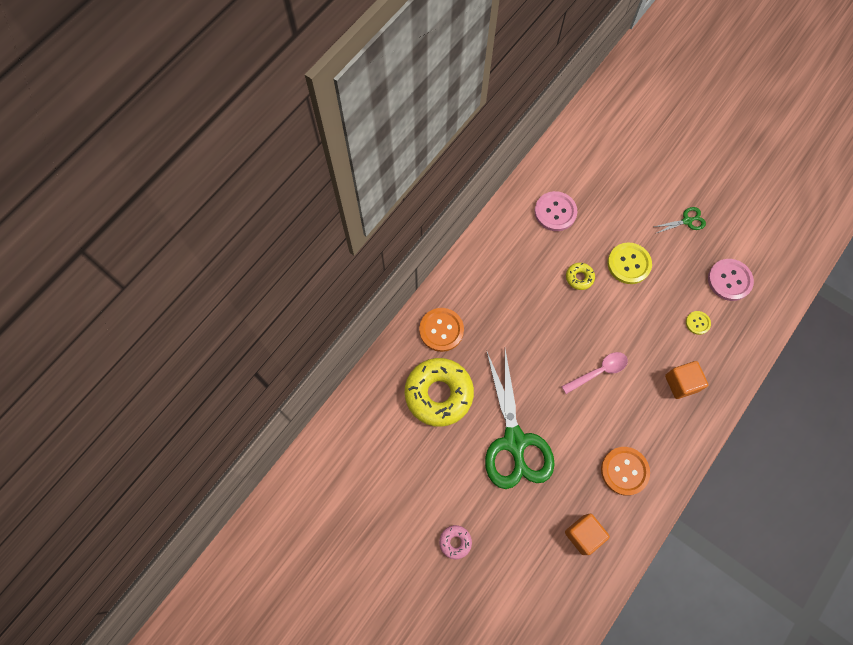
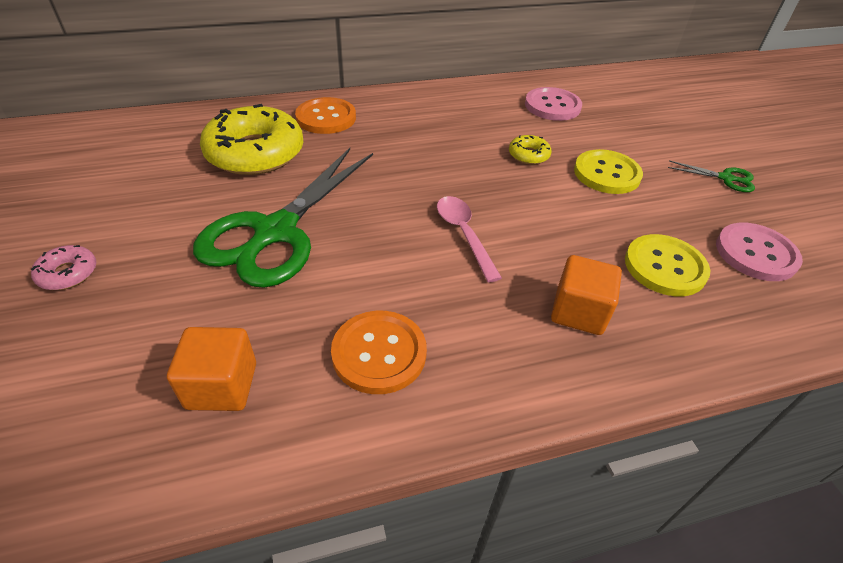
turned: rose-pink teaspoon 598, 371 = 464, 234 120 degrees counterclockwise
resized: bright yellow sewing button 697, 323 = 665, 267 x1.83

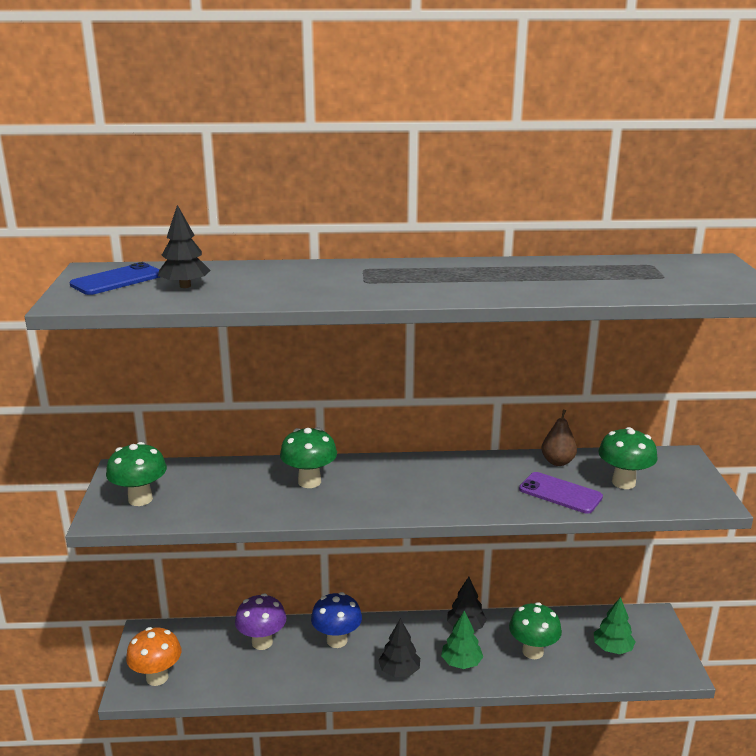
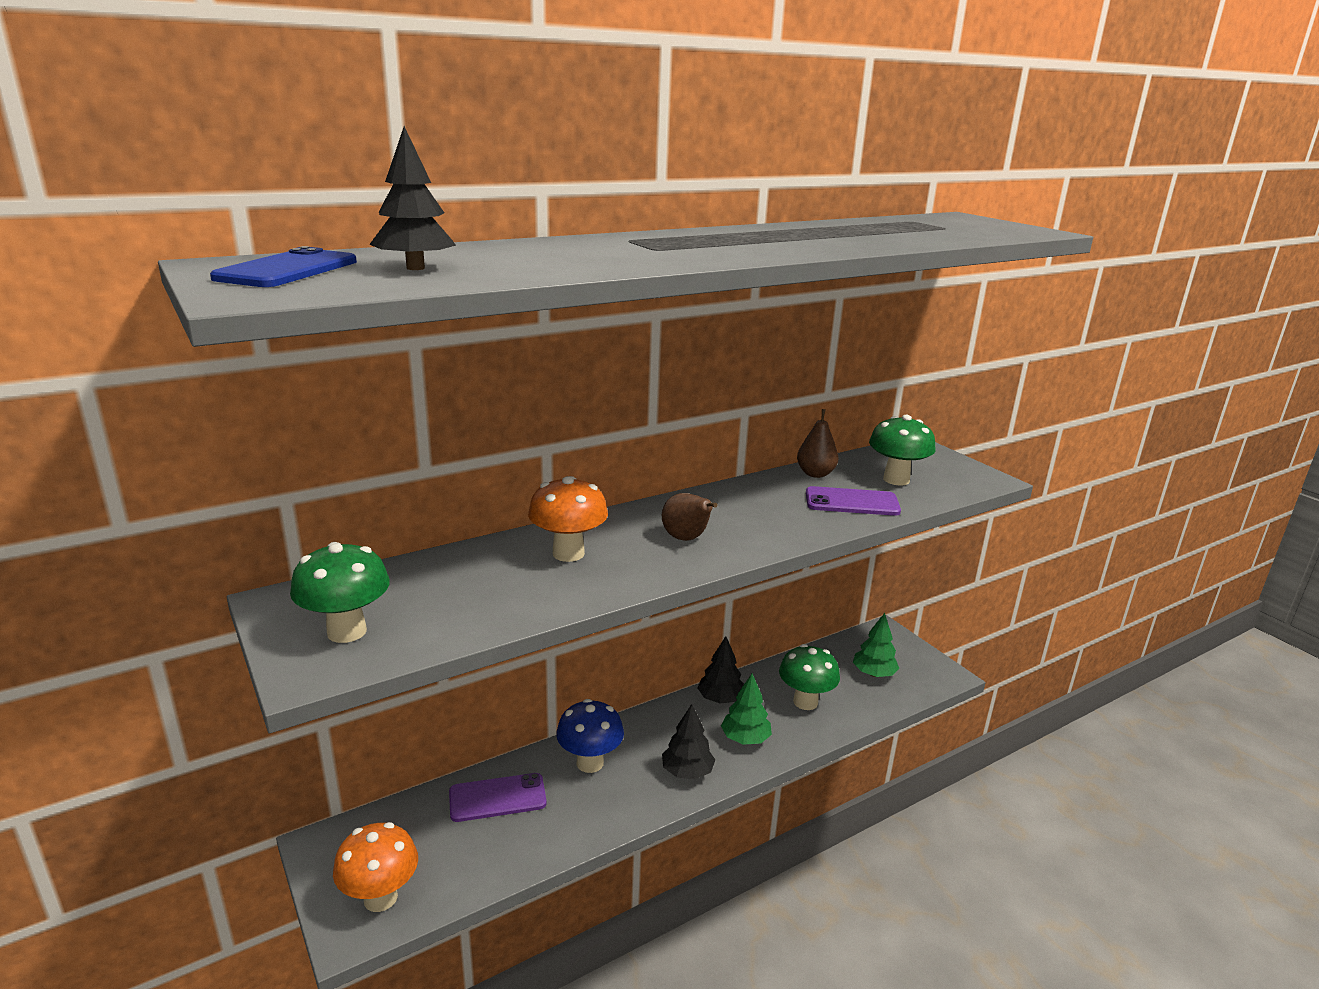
added: russet pear fruit 686, 539
replaced: violet toadstool 262, 642 to violet phone 497, 798
recoloured: leaf-green toadstool 309, 482 to orange toadstool 568, 553

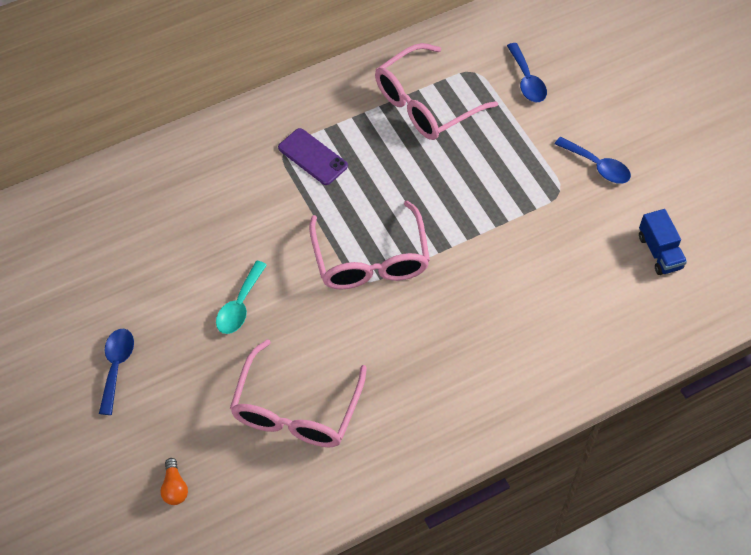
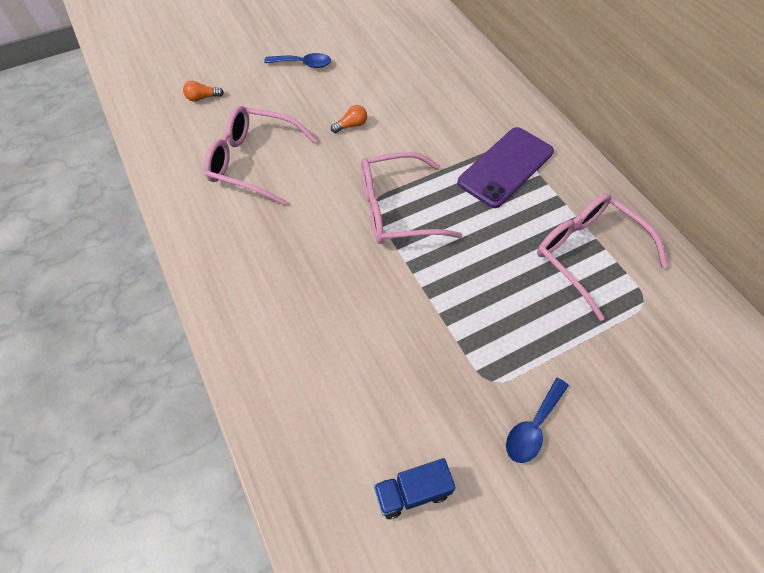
removed: royal blue teaspoon 527, 80
replaced: turquoise teaspoon 240, 305 to orange lightbulb 351, 125
resized: violet phone 312, 157 = 505, 167 x1.61

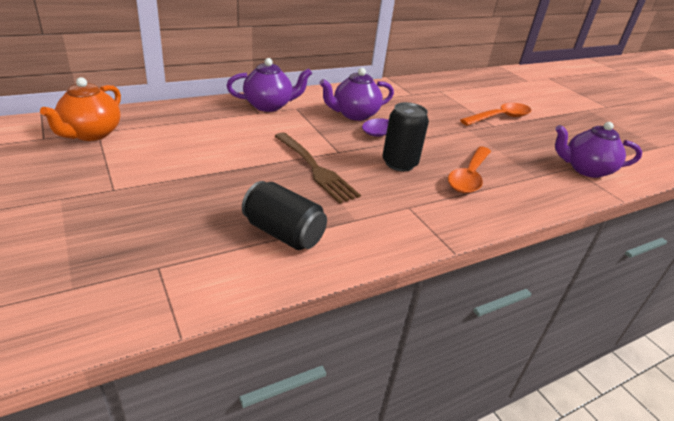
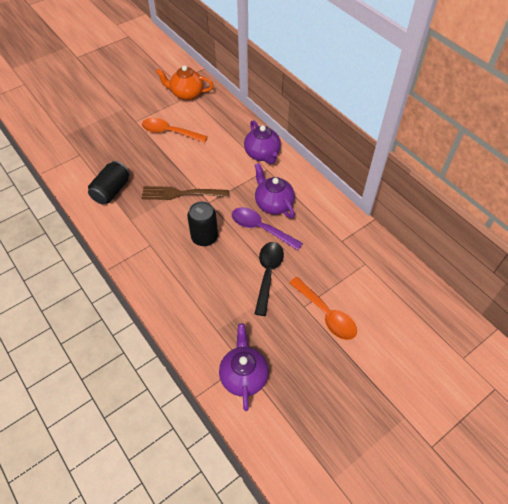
added: ebony teaspoon 268, 274
moved: orange teaspoon 469, 176 to 170, 132
turned: russet dinner fork 315, 169 = 181, 193 45 degrees clockwise

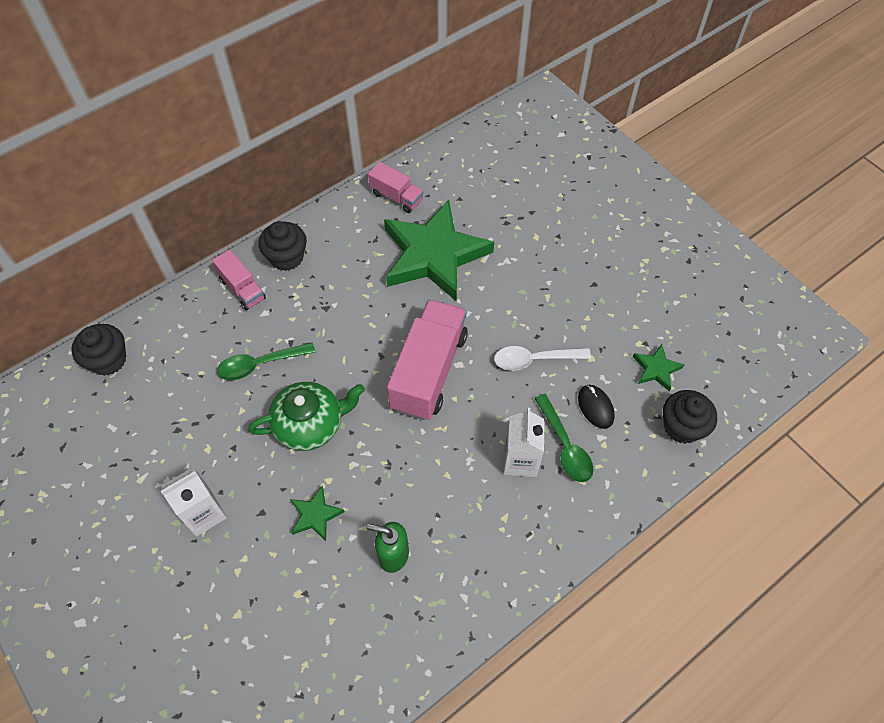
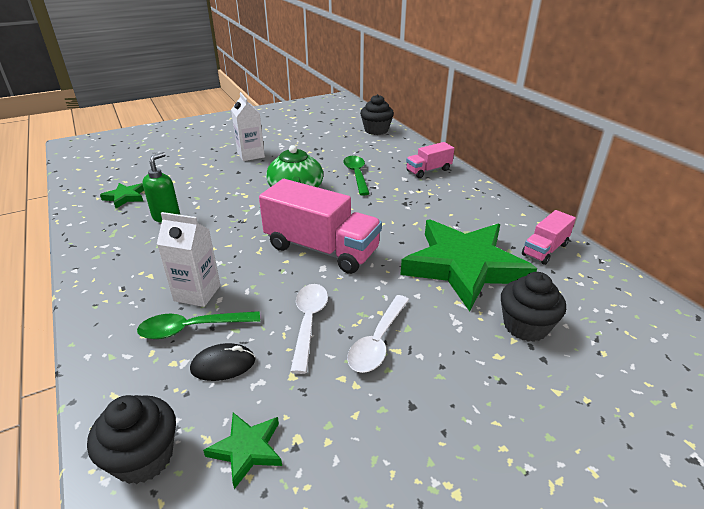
added: snow-white teaspoon 378, 341
moved: leaf-green five-pointed star 315, 515 to 125, 197; ebony muffin 286, 257 to 525, 326

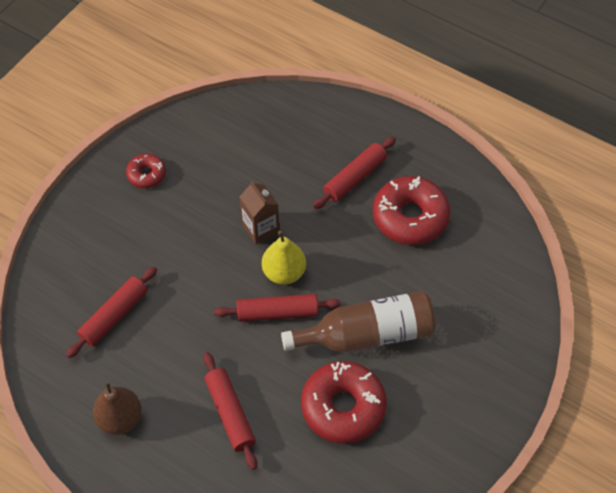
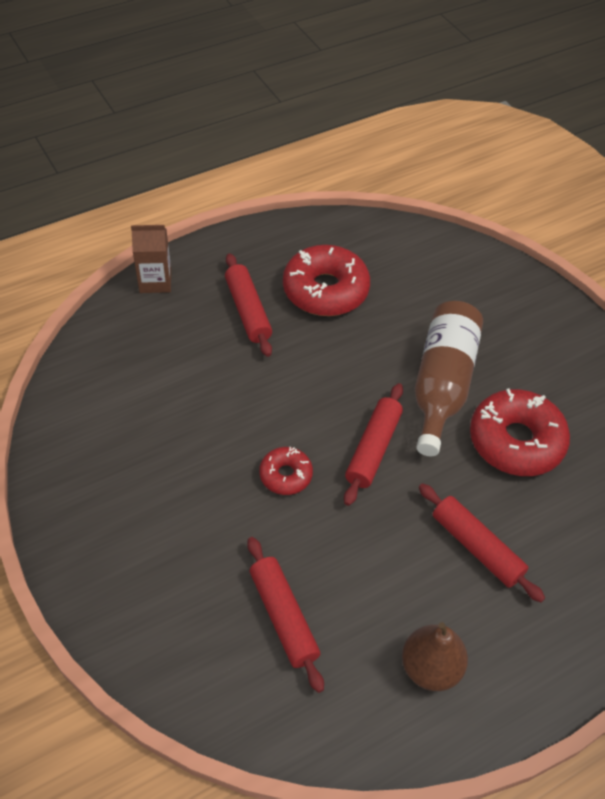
removed: bright yellow pear fruit 284, 272
moved: russet juice carton 260, 228 to 155, 281; scarlet glazed donut 146, 174 to 285, 475
turned: scarlet dough roller 230, 413 = 476, 547 45 degrees clockwise

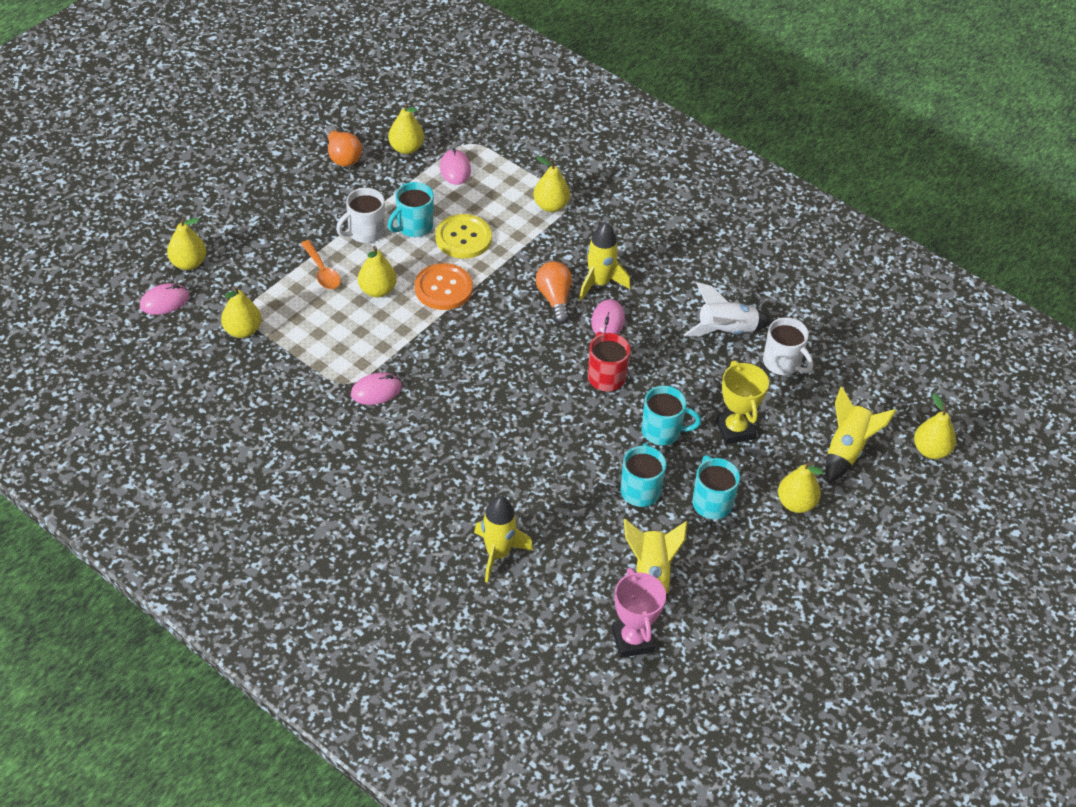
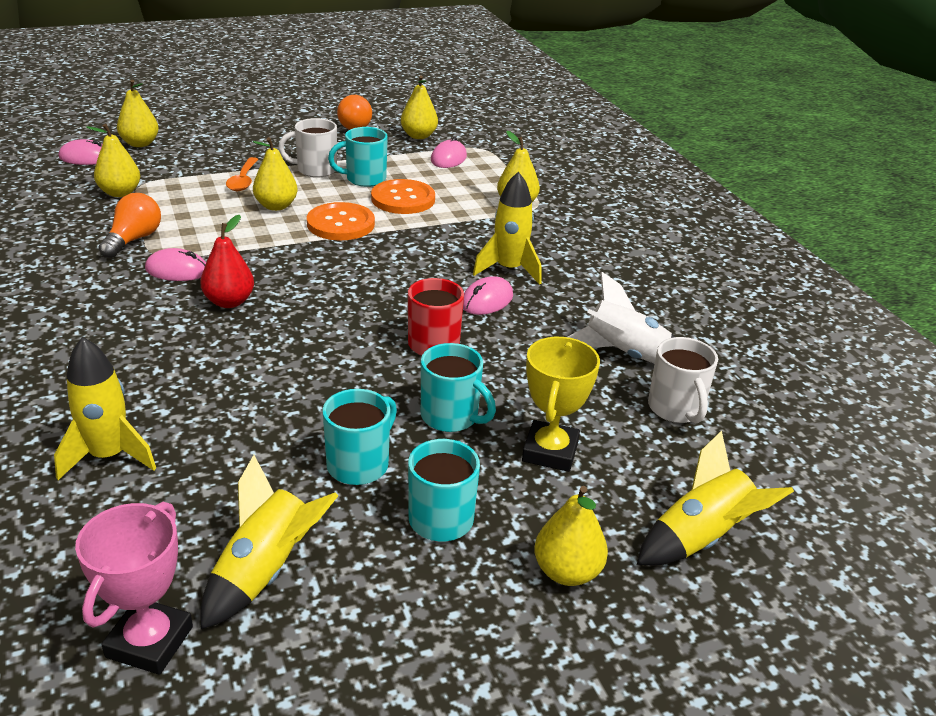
removed: bright yellow pear fruit 931, 450
added: scarlet pear fruit 229, 302
moved: orange lightbulb 554, 299 to 133, 239
recoloured: bright yellow sewing button 463, 238 to orange sewing button 403, 199

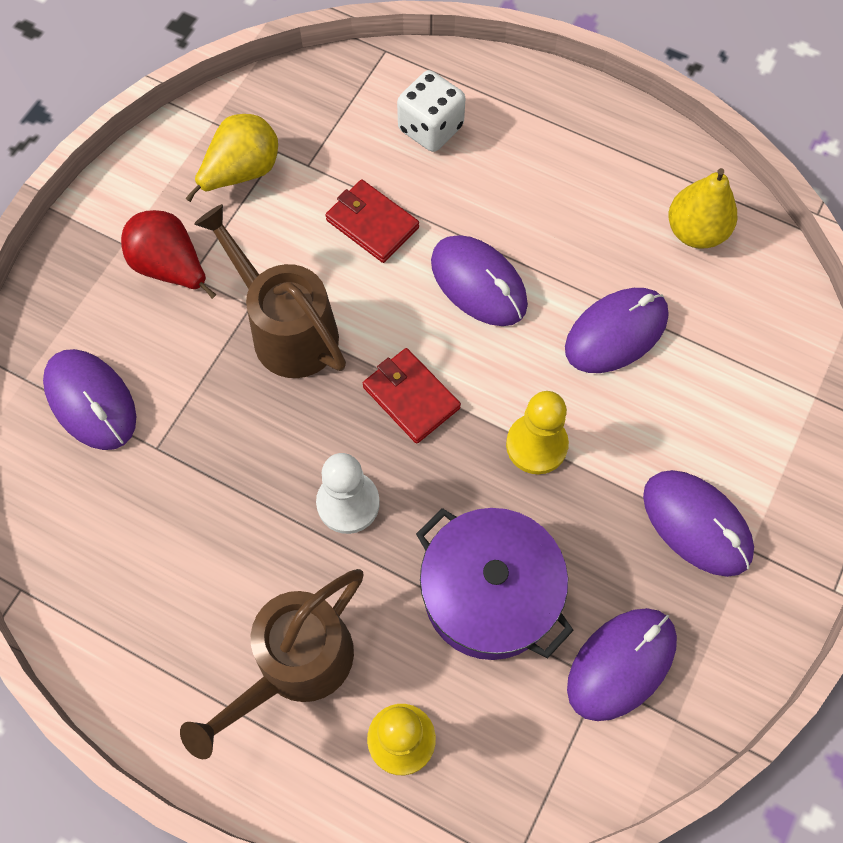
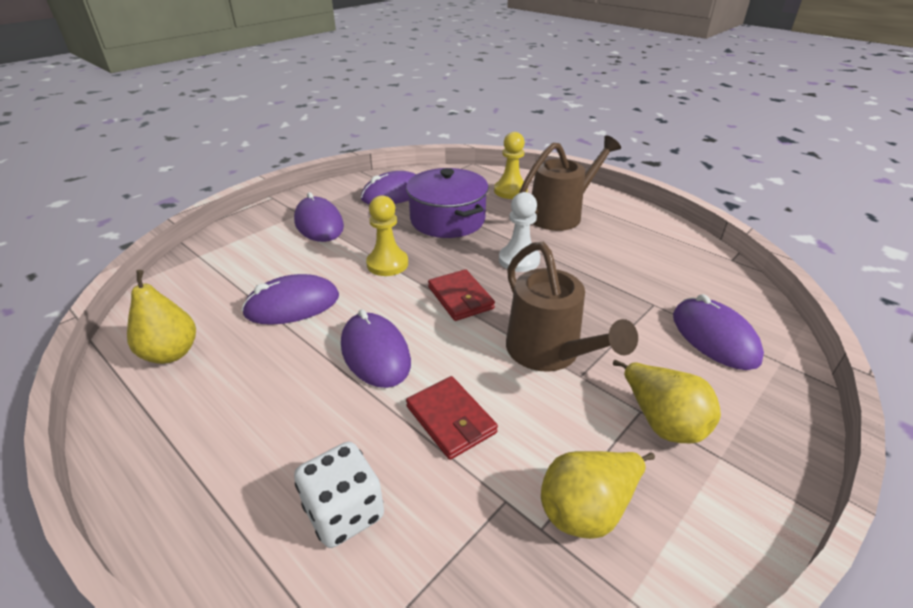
recoloured: scarlet pear fruit 171, 268 to bright yellow pear fruit 662, 421

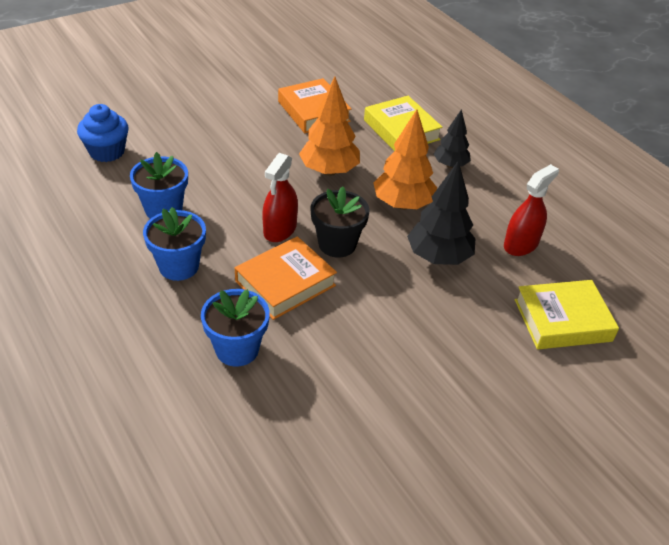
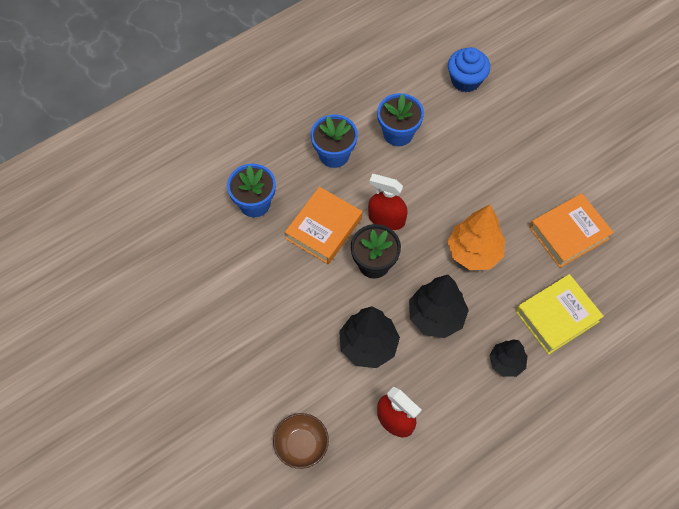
replaced: bright yellow hardback 562, 320 to russet serving bowl 301, 445
recoloured: orange tree 403, 204 to ebony tree 436, 316
turned: orange hardback 285, 283 = 324, 228 75 degrees clockwise

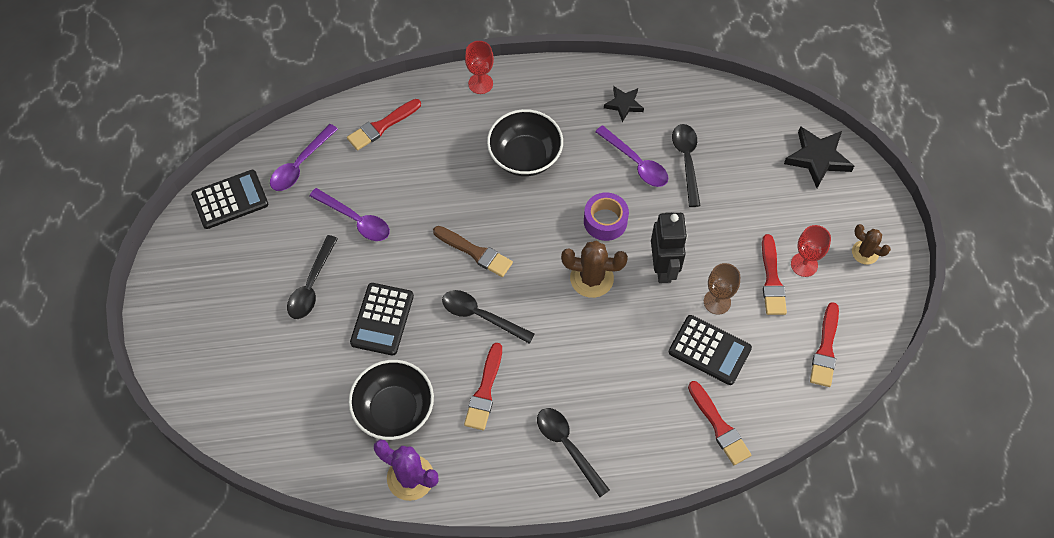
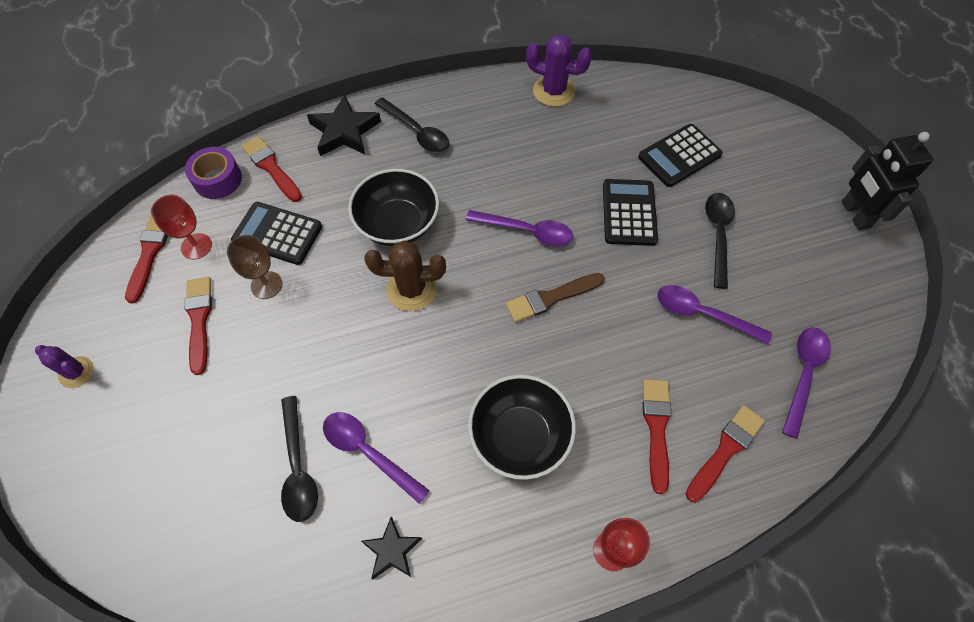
moved: scarlet wine glass 804, 264 to 196, 246; violet roll of tape 605, 221 to 218, 179; ebony five-pointed star 818, 158 to 344, 131; ebony serving bowl 394, 410 to 398, 224; ebony pocket calculator 230, 200 to 679, 156; scarlet paintbrush 485, 391 to 656, 428; ebony robot figure 663, 268 to 854, 214
recoloured: russet cactus 865, 252 to violet cactus 76, 372; ebony teaspoon 481, 316 to violet teaspoon 526, 231
turned: russet paintbrush 475, 252 = 551, 298 45 degrees counterclockwise

